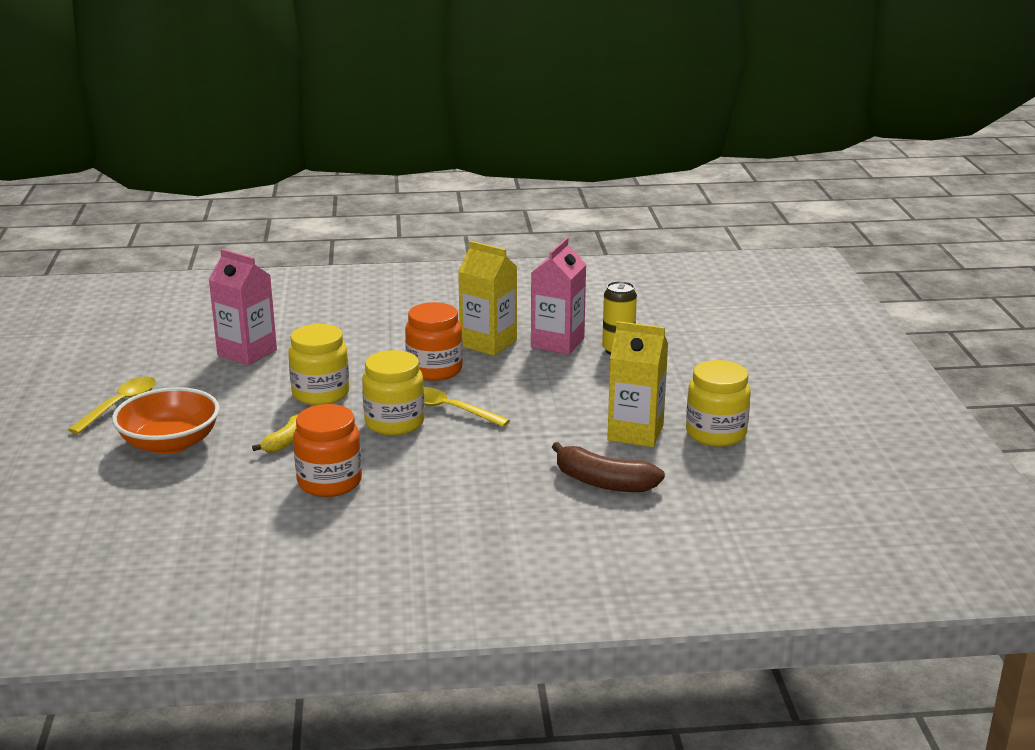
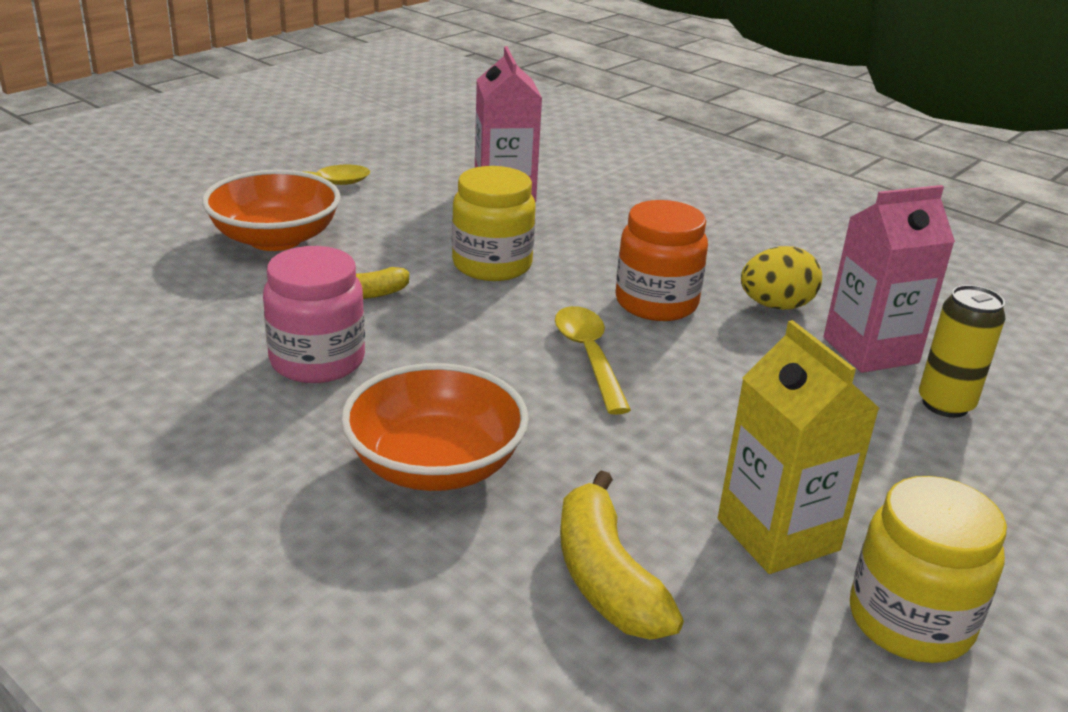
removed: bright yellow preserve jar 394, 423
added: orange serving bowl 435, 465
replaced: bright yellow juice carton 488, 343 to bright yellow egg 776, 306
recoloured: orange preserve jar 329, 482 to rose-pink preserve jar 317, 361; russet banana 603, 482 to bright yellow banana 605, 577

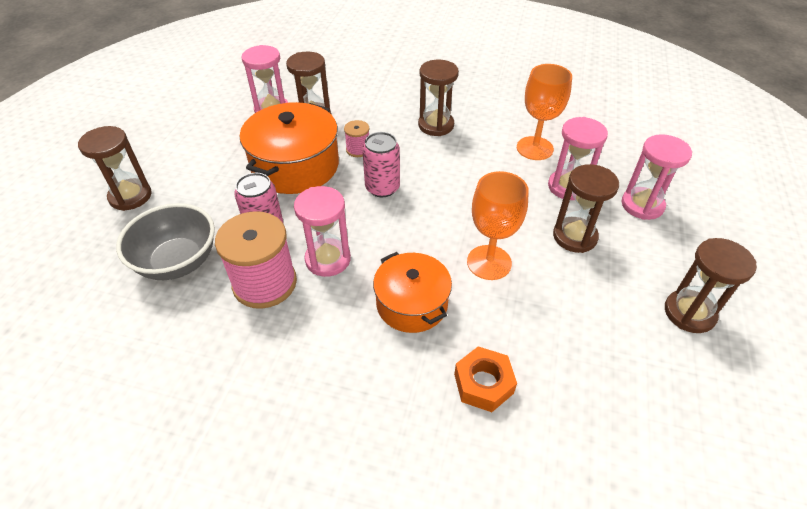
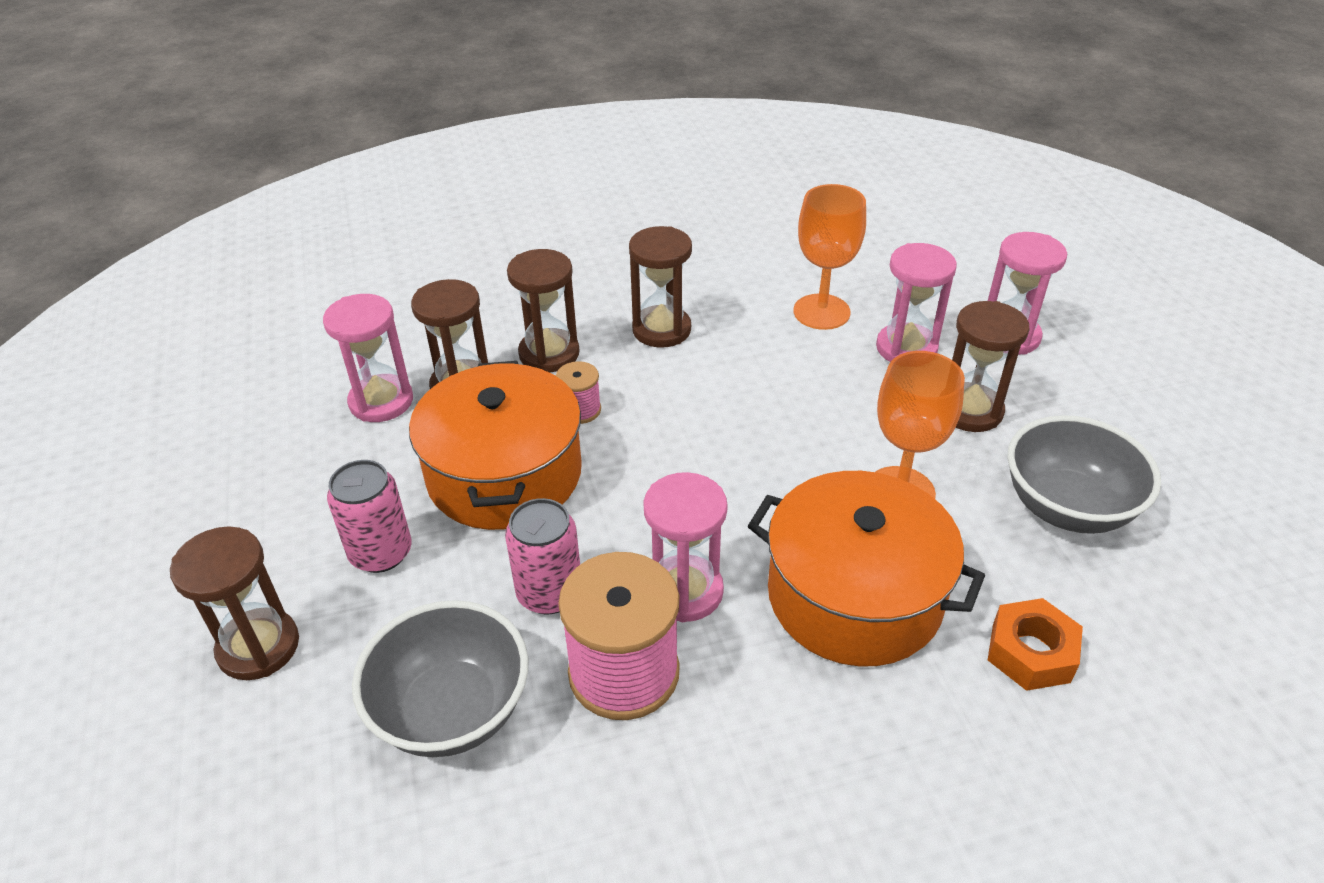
added: grey serving bowl 1067, 507
moved: rose-pink soda can 382, 188 to 381, 553; russet hourglass 689, 313 to 549, 354
resized: orange pot 412, 304 = 854, 596 x1.53

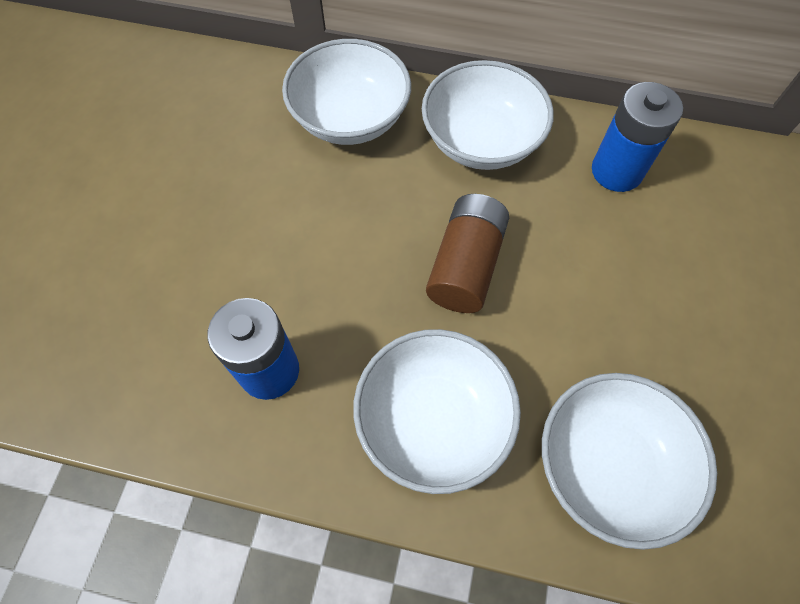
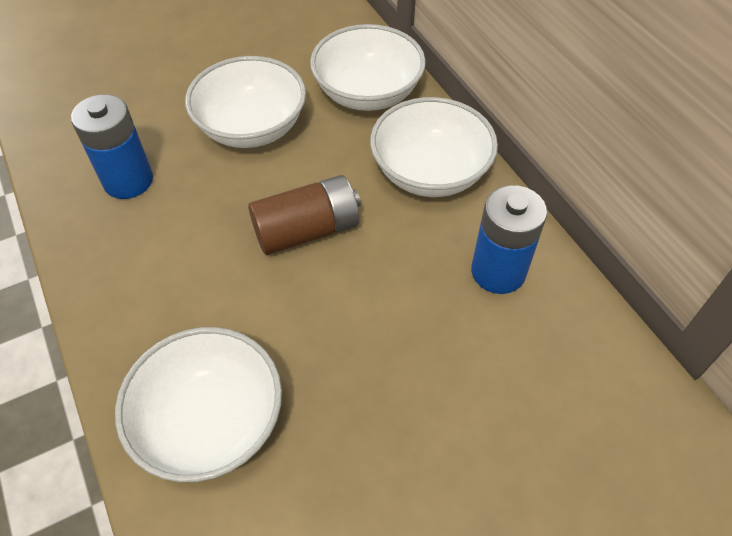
moved: snow-white serving bowl 433, 421 to 252, 127

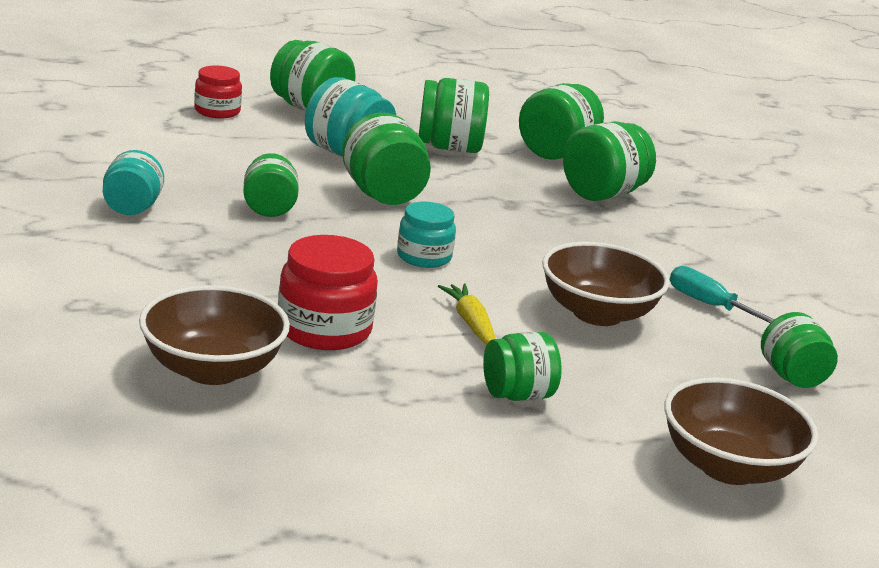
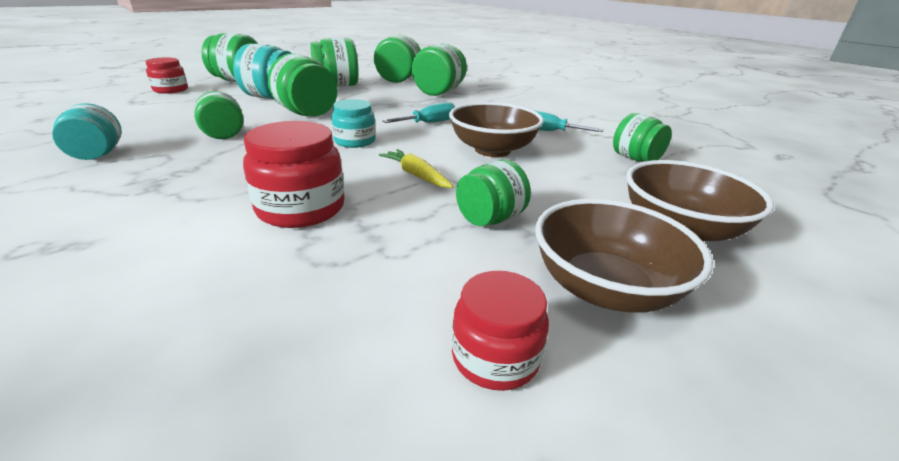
added: turquoise screwdriver 429, 123; scarlet preserve jar 495, 357
moved: russet serving bowl 212, 369 to 604, 288

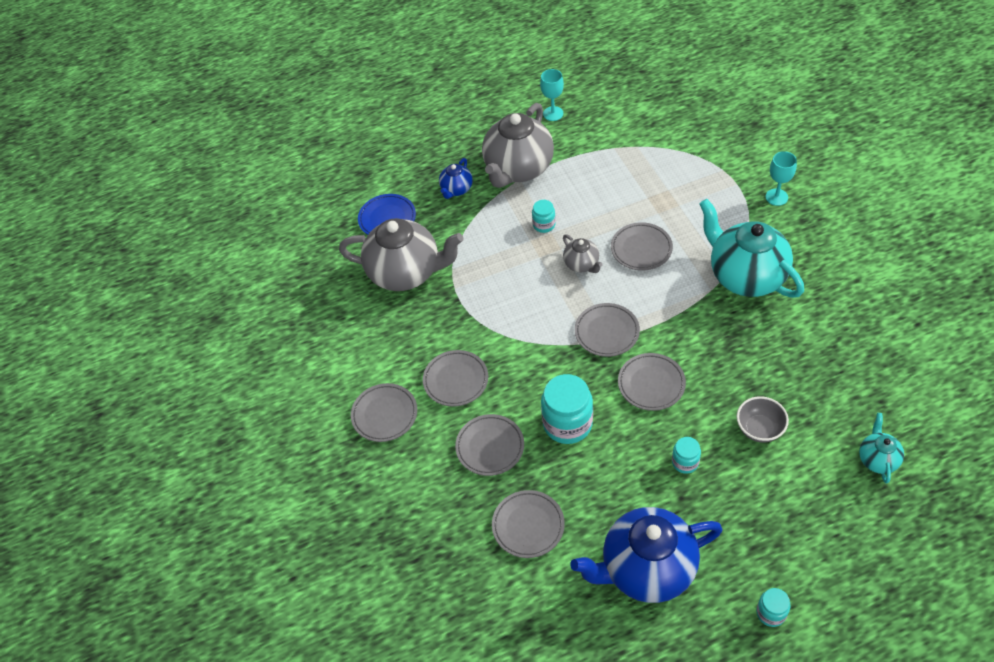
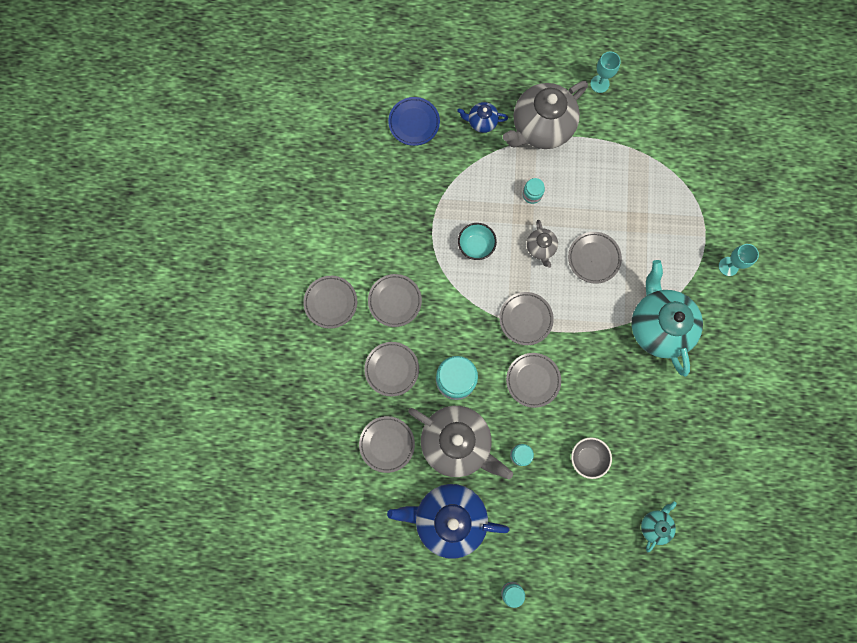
added: turquoise serving bowl 476, 246
moved: grey china teapot 406, 273 to 457, 442
turned: royal blue china teapot 456, 189 = 481, 122 45 degrees clockwise

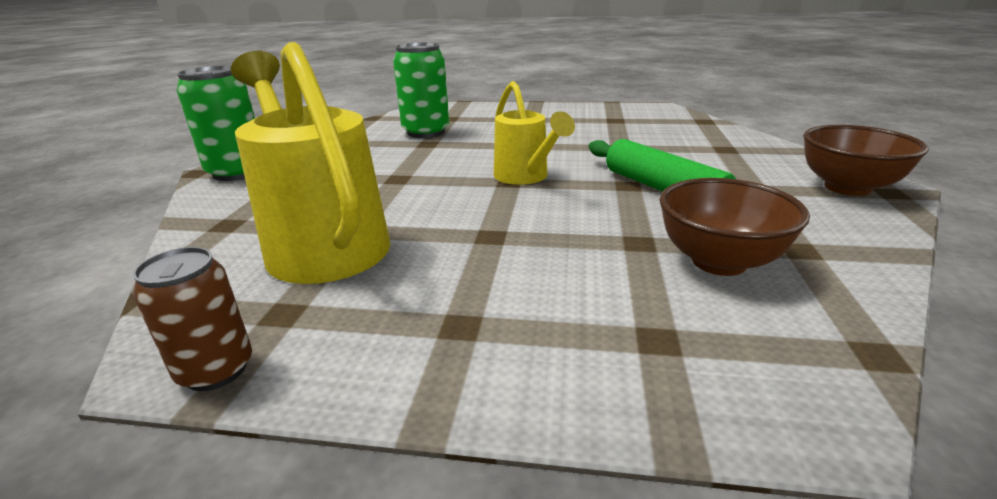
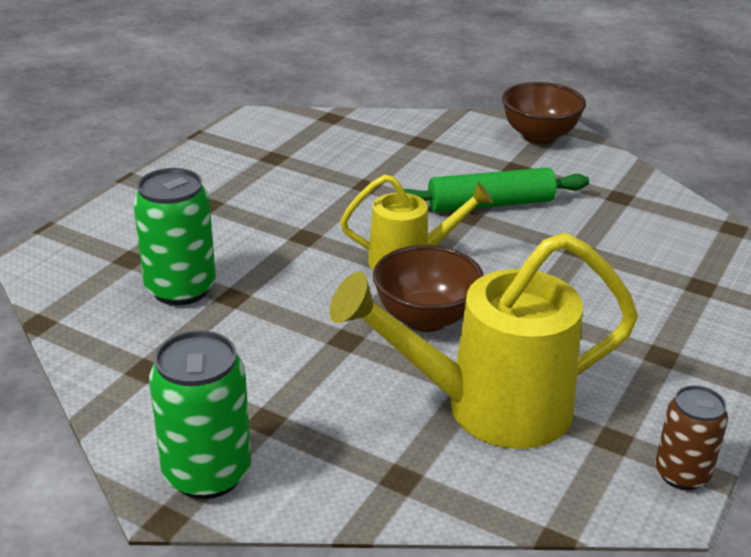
moved: russet serving bowl 718, 262 to 426, 319

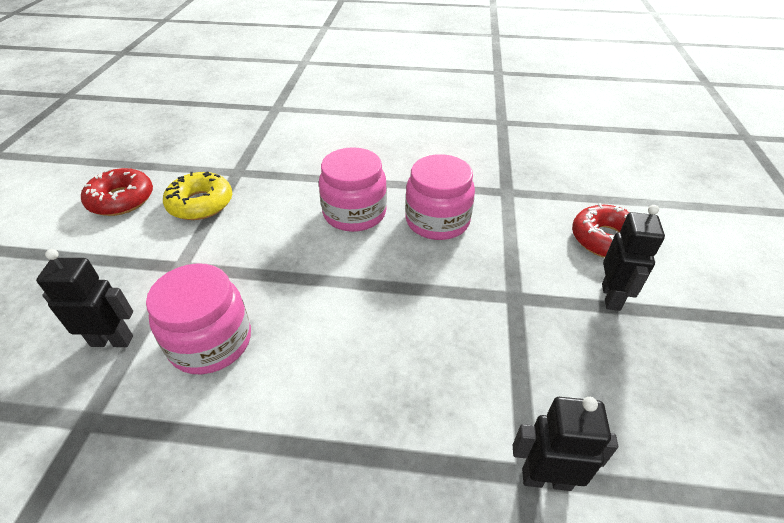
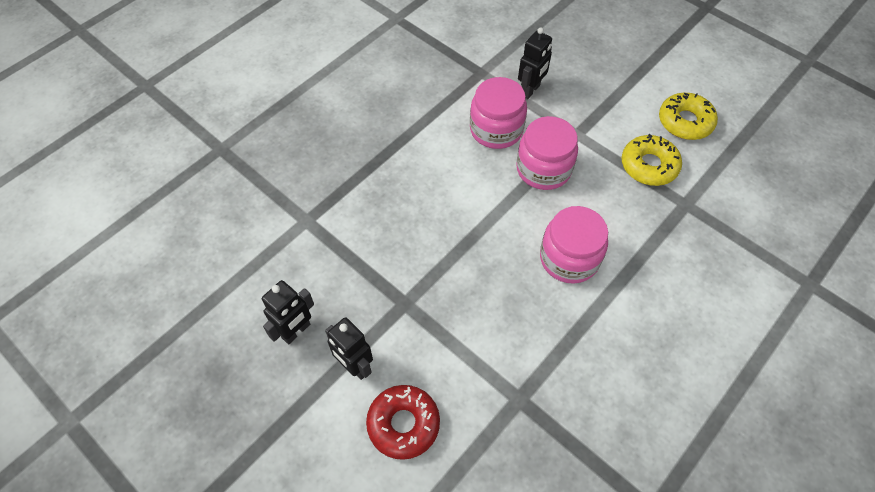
moved: ebony robot figure 546, 478 to 296, 331; rose-pink preserve jar 437, 221 to 543, 169
recoloured: scarlet glazed donut 121, 200 to bright yellow glazed donut 685, 122

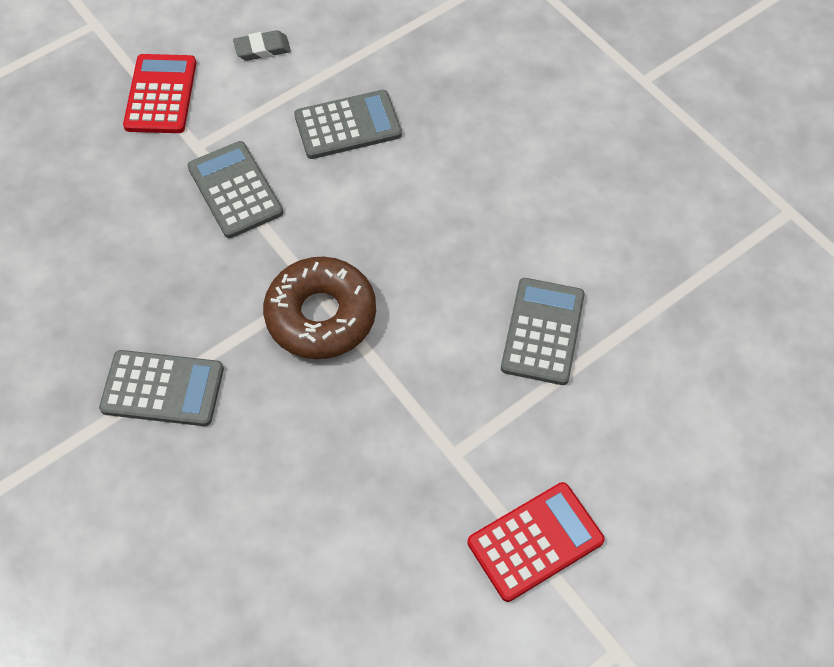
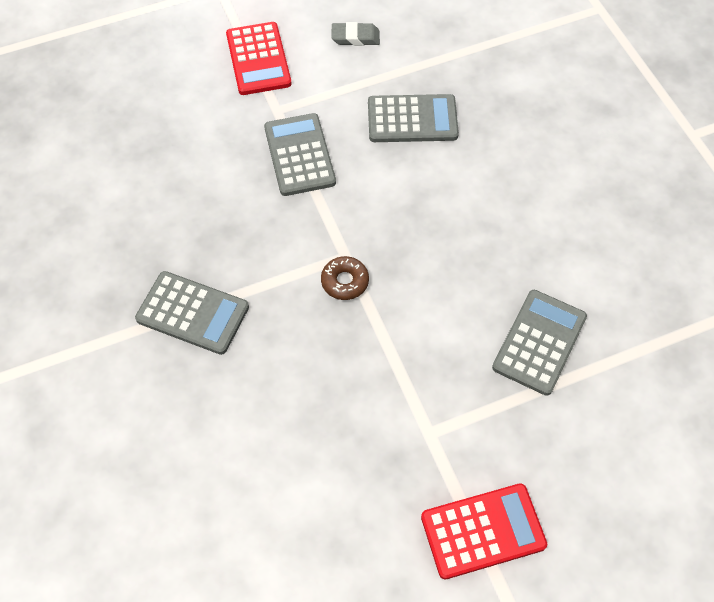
turned: scarlet pocket calculator 161, 94 = 258, 59 150 degrees clockwise
resized: russet glazed donut 321, 315 = 345, 281 x0.48

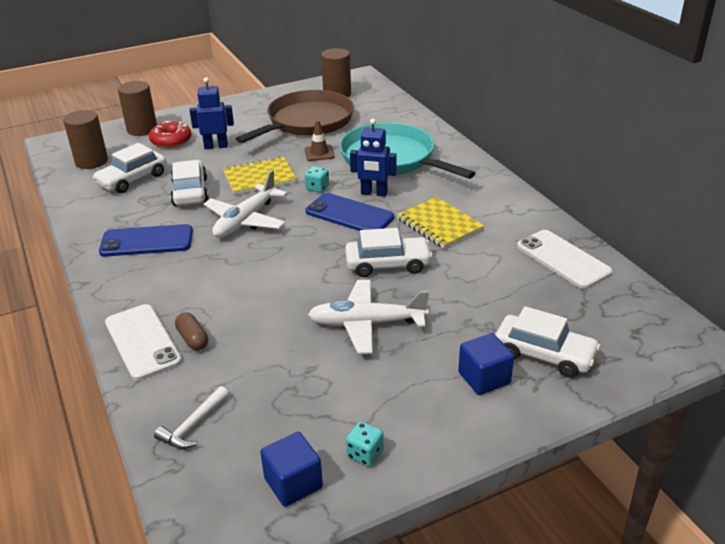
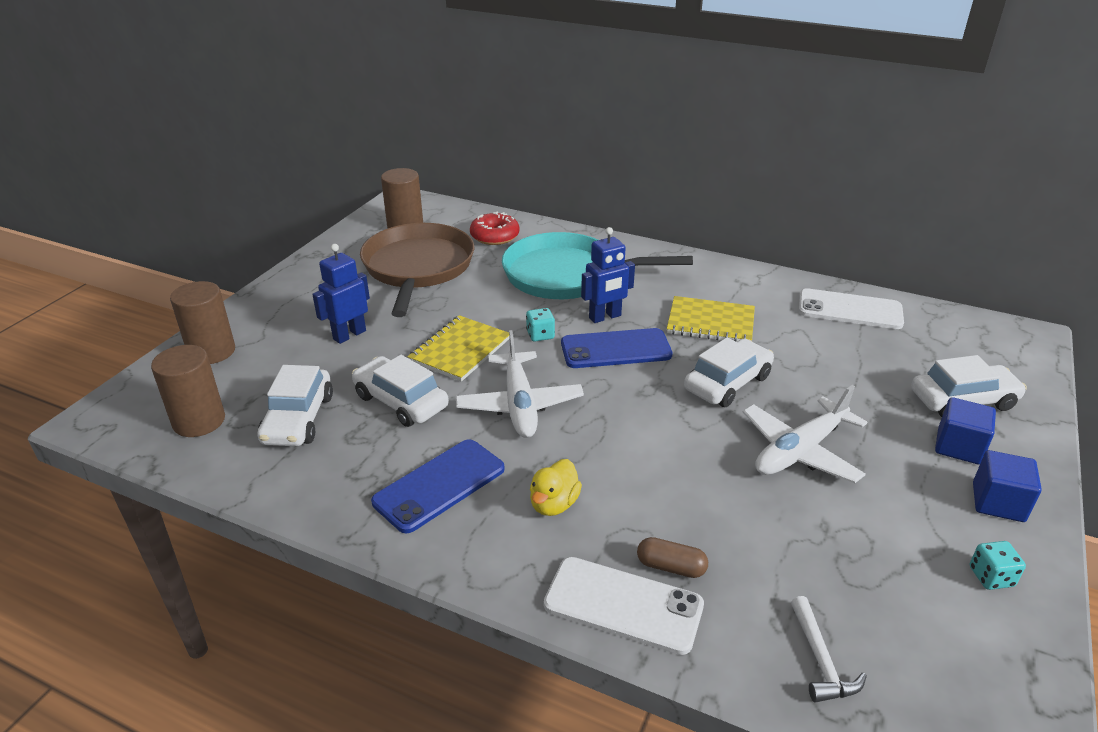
removed: russet safety cone 319, 153
added: bright yellow duck 554, 504
moved: scarlet glazed donut 171, 141 to 494, 236; royal blue solid cube 293, 483 to 998, 502

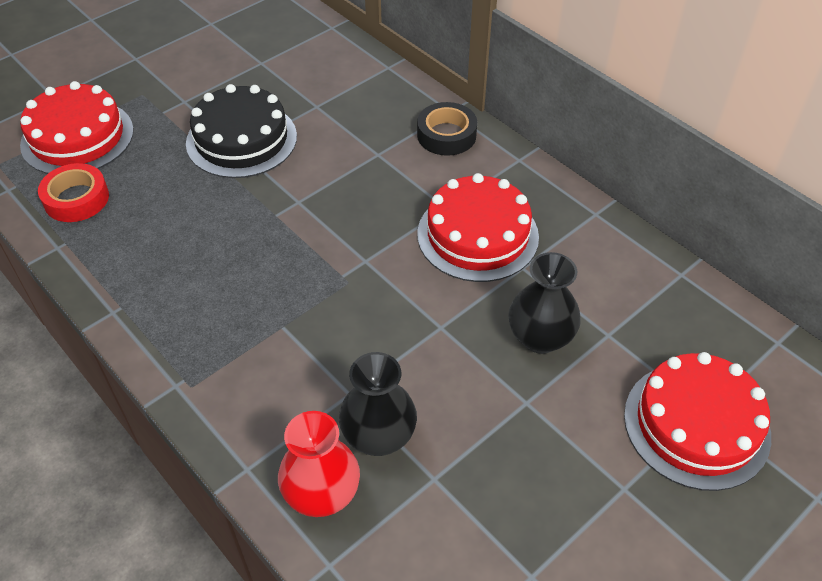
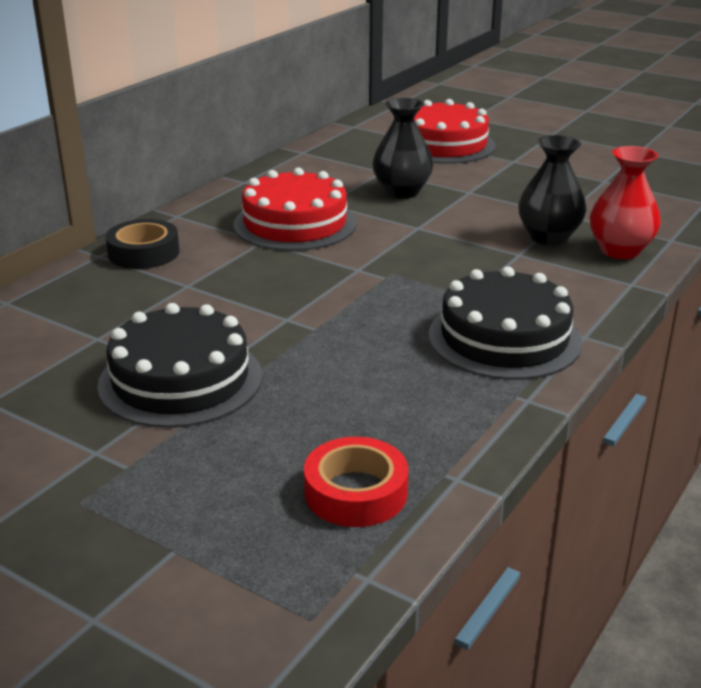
removed: scarlet layer cake 77, 137
added: ebony layer cake 504, 338

